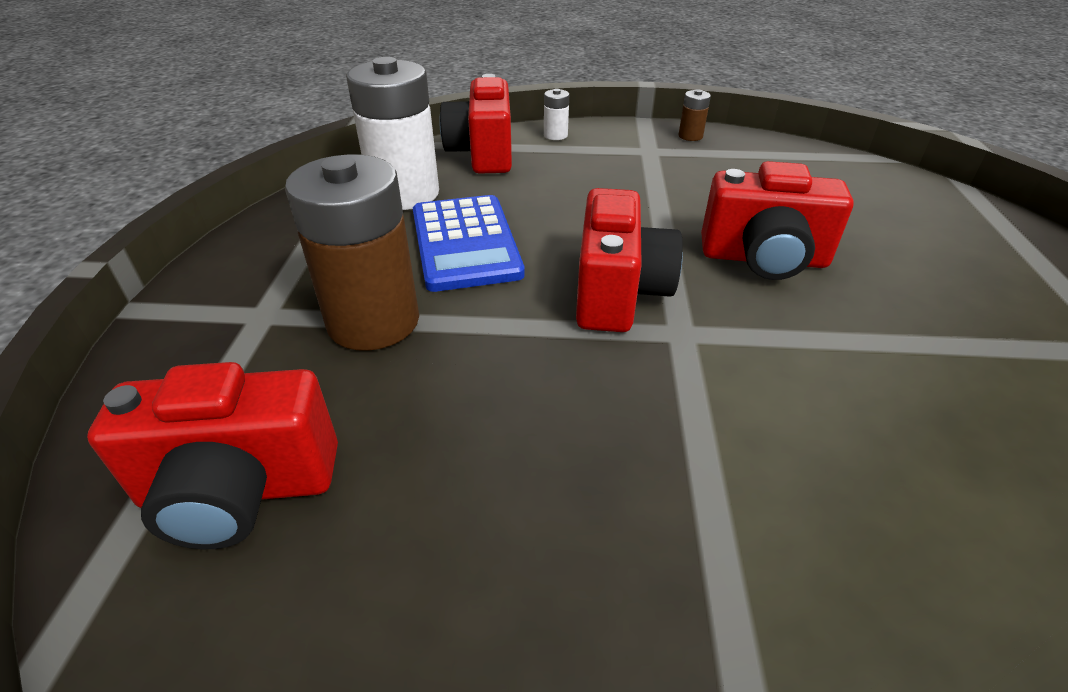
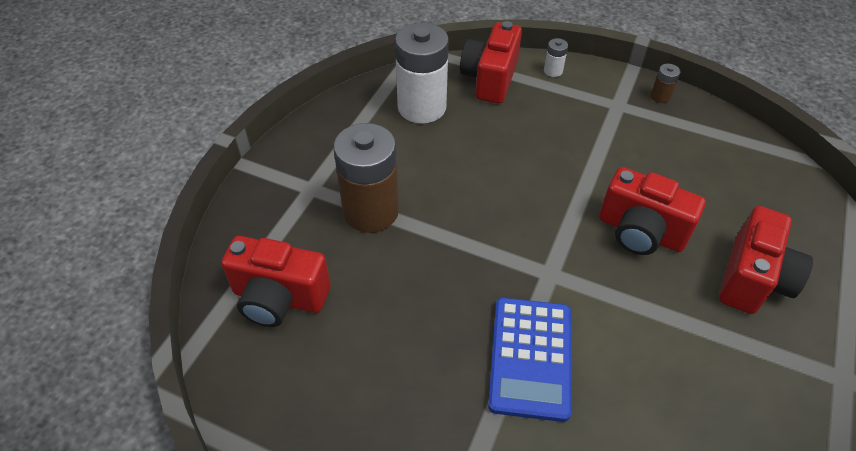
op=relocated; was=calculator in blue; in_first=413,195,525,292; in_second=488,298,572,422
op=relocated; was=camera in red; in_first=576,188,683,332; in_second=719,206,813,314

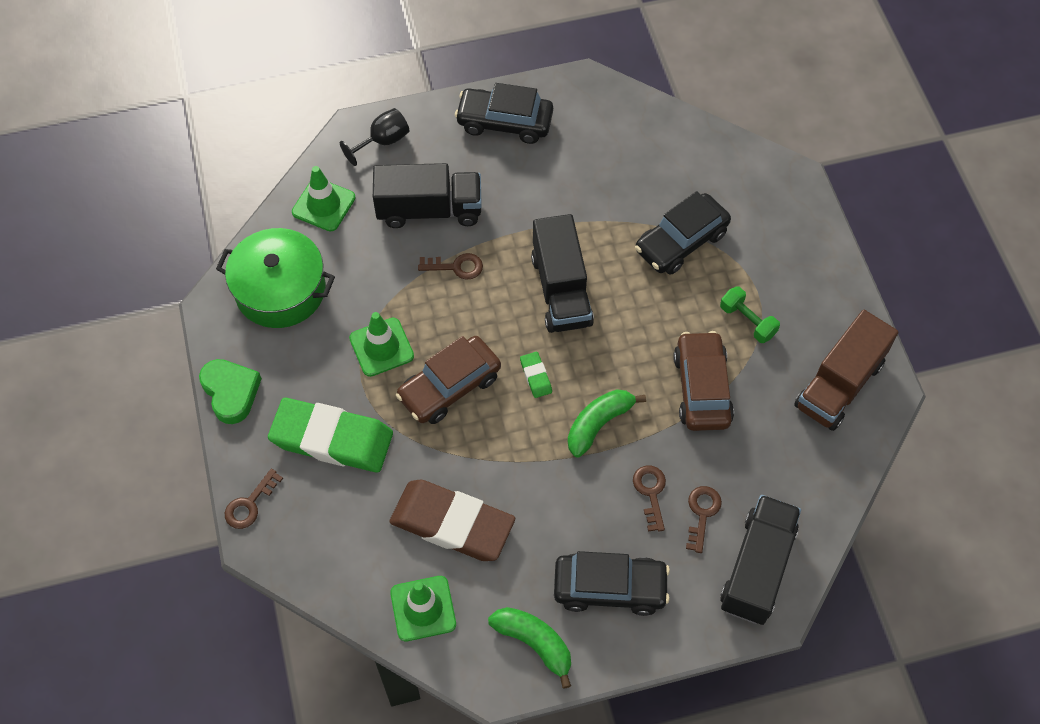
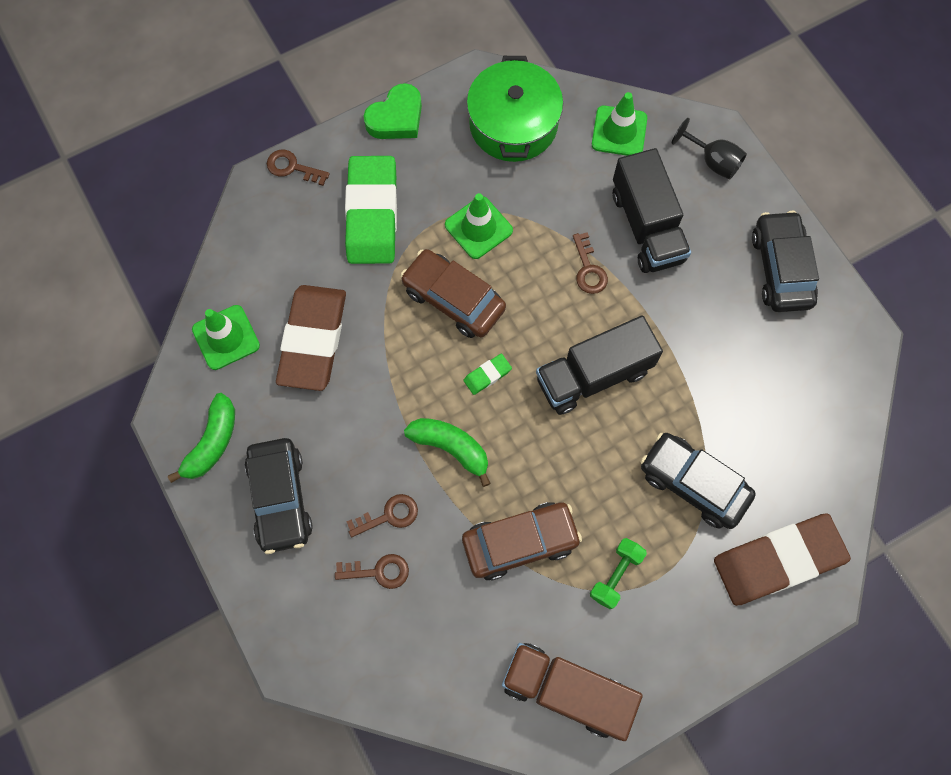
op=missing; was=truck in black; in_first=720,495,801,625
op=appeared; now=eraser in brown; in_second=714,513,851,606

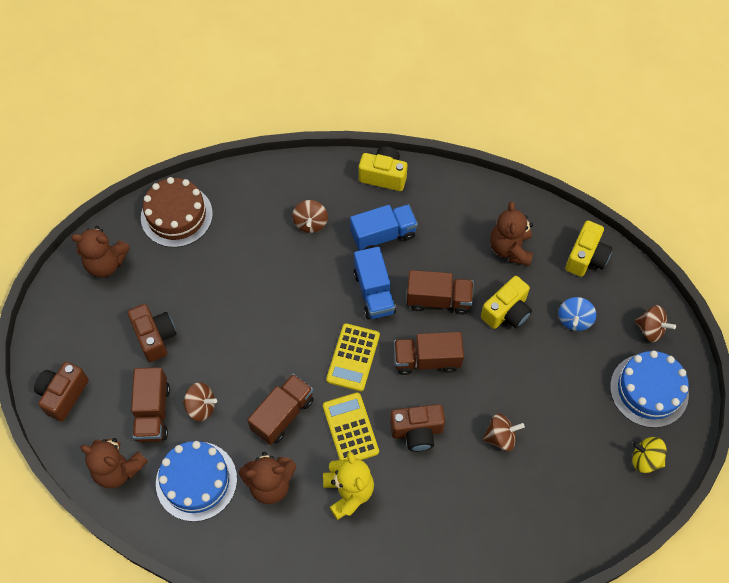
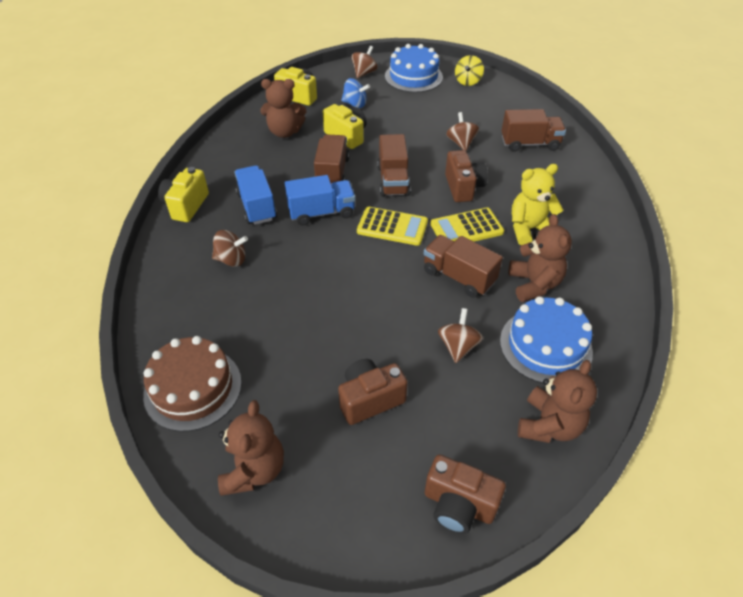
op=relocated; was=truck in brown; in_first=131,367,170,442; in_second=501,109,566,152

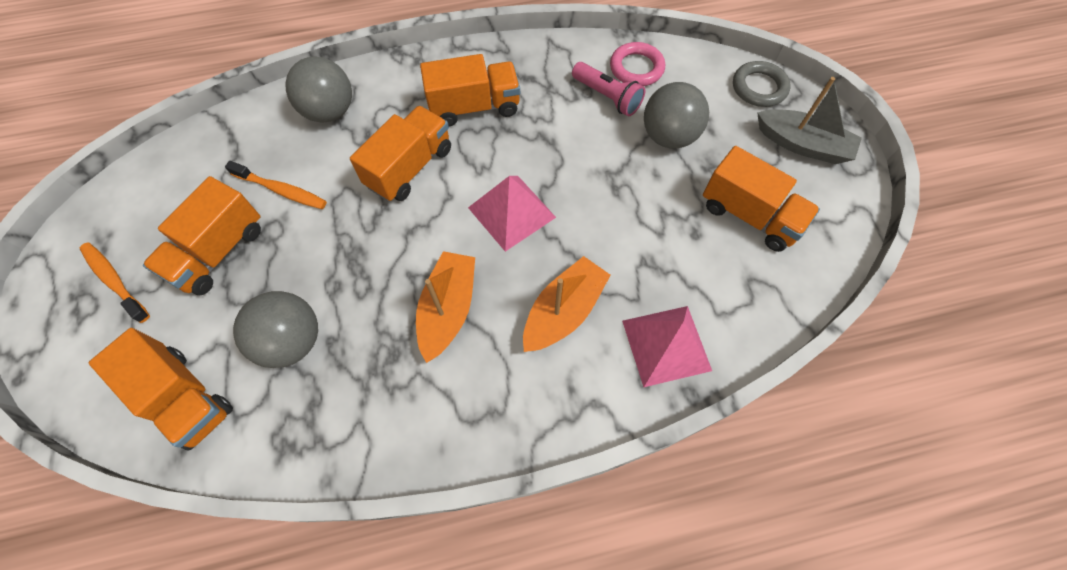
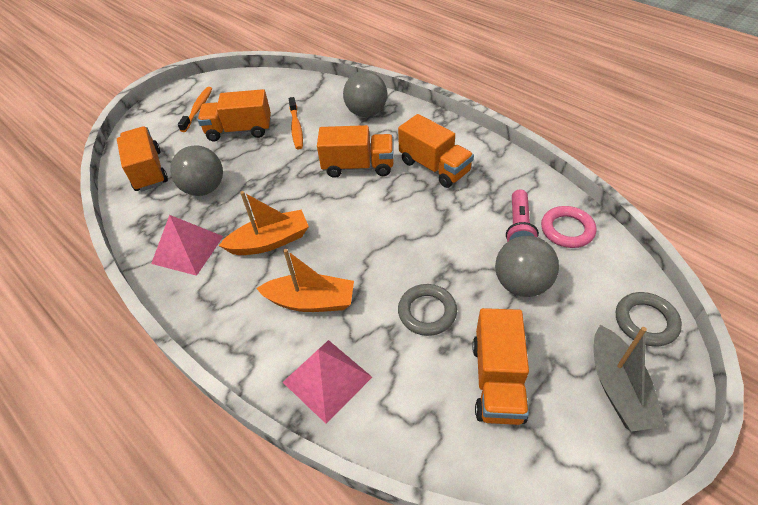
op=spun; was=truck in orange; in_first=89,328,233,450; in_second=117,126,168,191; clockwise=150
op=relocated; was=pyramid in pink; in_first=468,176,556,252; in_second=151,215,223,276
op=appeared; now=ring in grey; in_second=398,284,457,336

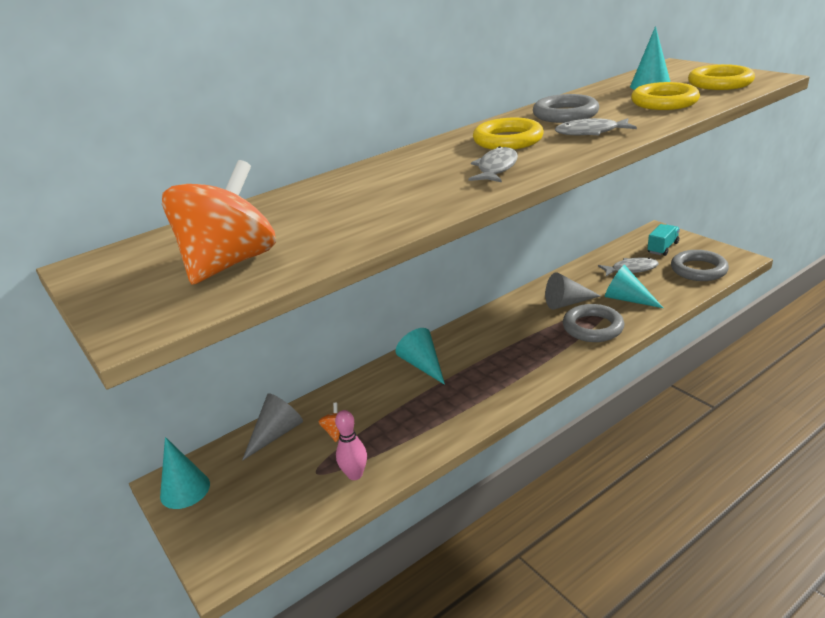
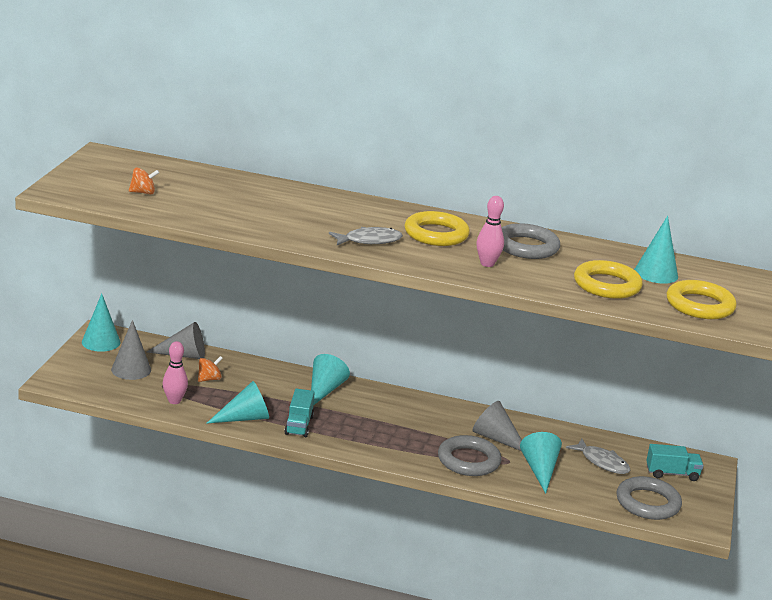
op=size; was=spinning top in orange; in_first=162,160,276,285; in_second=129,168,159,194; ratio=0.4
op=exchanged; was=fish in grey; now=bowling pin in pink; in_first=555,118,637,135; in_second=476,196,504,267
op=appeared; now=cone in grey; in_second=111,320,151,380
op=appeared; now=cone in turquoise; in_second=206,381,269,424
op=appeared; now=truck in turquoise; in_second=284,388,315,437

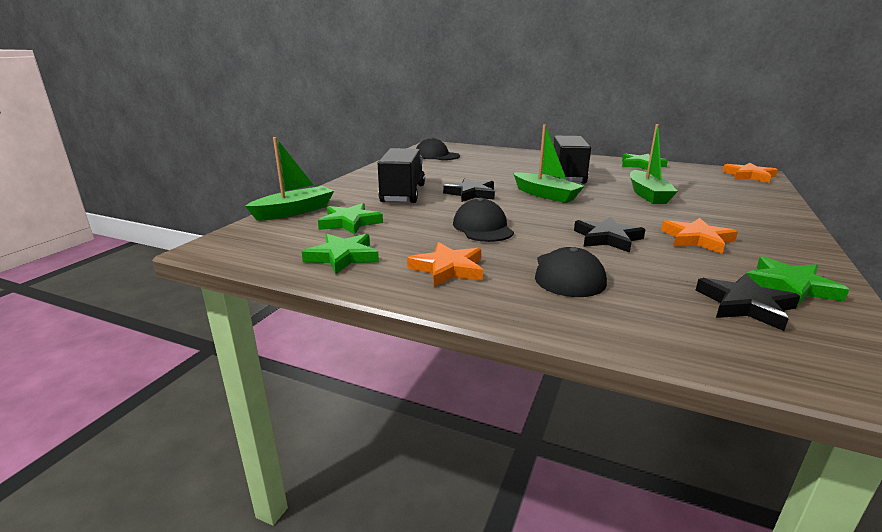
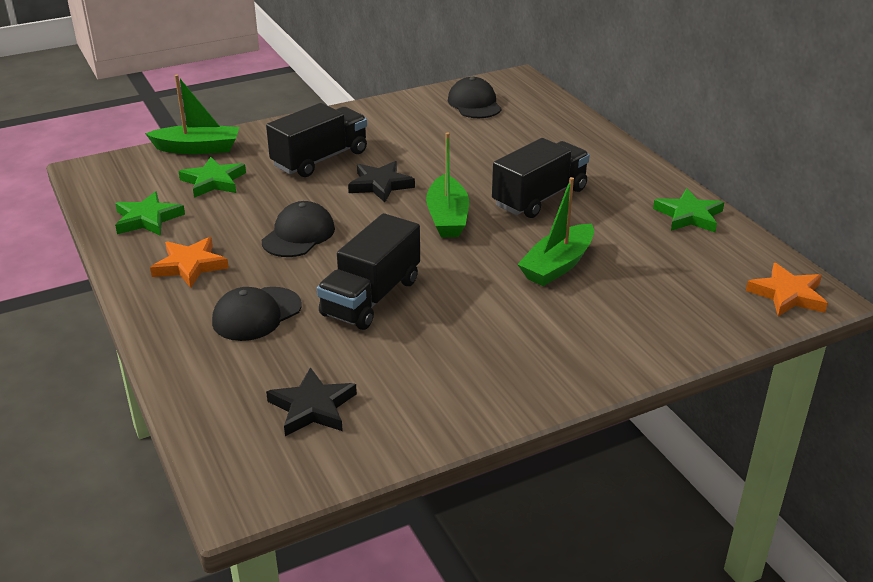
op=exchanged; was=star in black; now=truck in black; in_first=574,217,646,253; in_second=317,213,420,330
op=missing; was=star in orange; in_first=661,218,738,254
op=missing; was=star in green; in_first=746,256,849,307

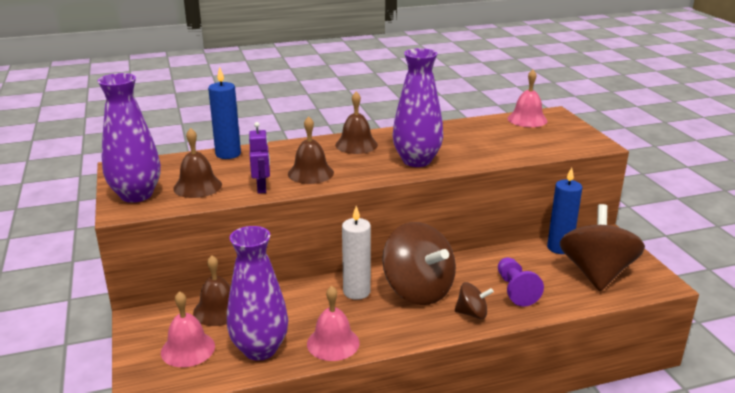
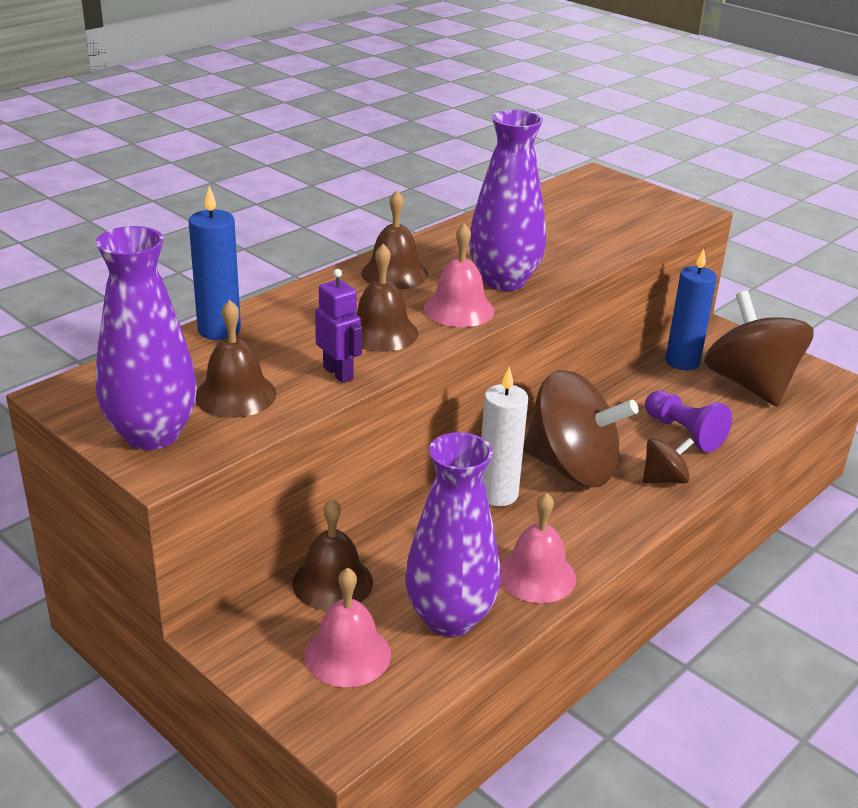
op=relocated; was=bell in pink; in_first=507,70,547,127; in_second=424,223,494,327

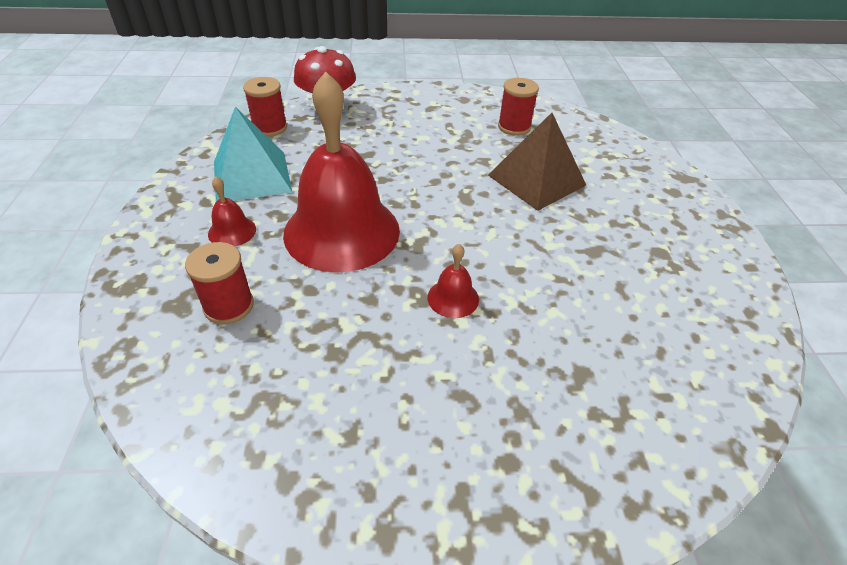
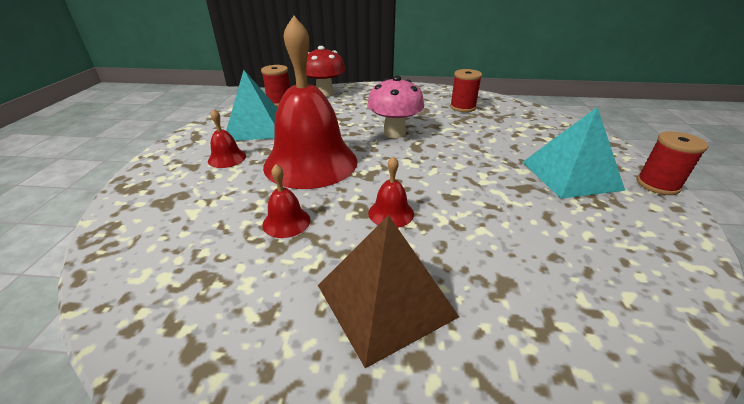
op=relocated; was=spool in red; in_first=185,242,254,324; in_second=636,131,708,195
op=relocated; was=pyramid in brown; in_first=488,113,586,211; in_second=318,215,459,368
op=appeared; now=bell in red; in_second=262,164,310,238
op=appeared; now=mushroom in pink; in_second=367,75,424,138
op=appeared; now=pyramid in turquoise; in_second=523,107,625,199

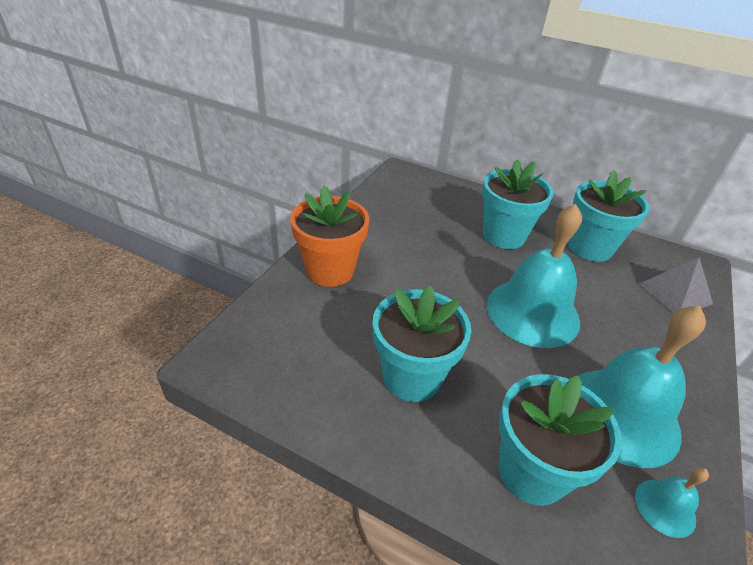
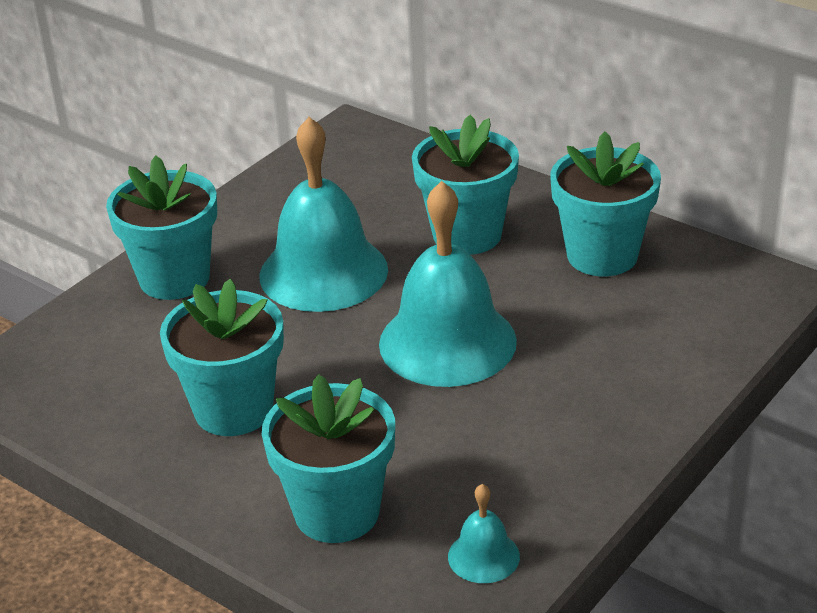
op=colour; was=flower pot in orange; now=flower pot in turquoise; in_first=290,186,369,287; in_second=106,156,217,300
op=relocated; was=bell in turquoise; in_first=579,306,706,468; in_second=260,117,388,312
op=missing; was=pyramid in grey; in_first=639,257,713,314

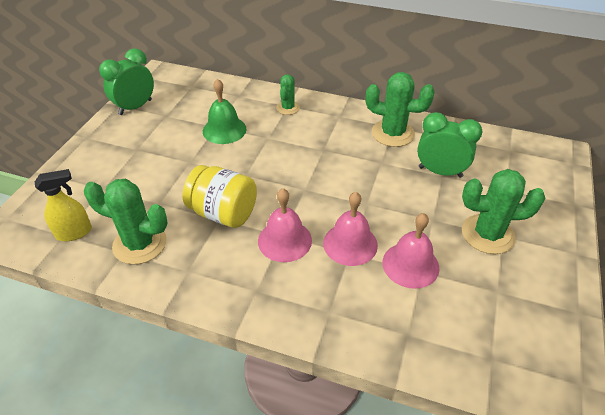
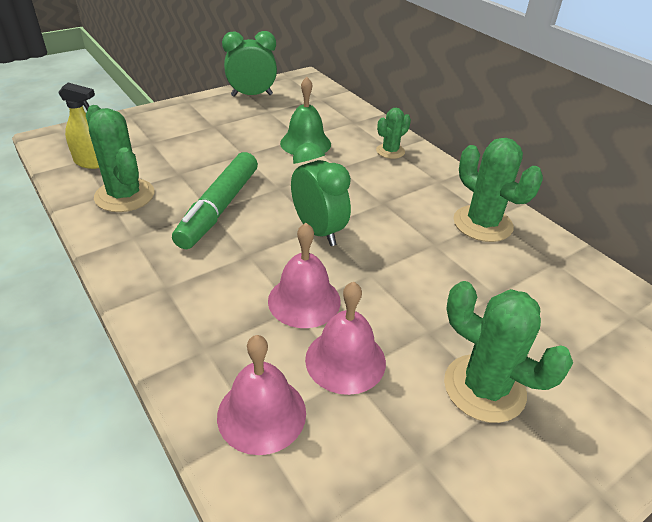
op=exchanged; was=jar in yellow; now=marker in green; in_first=183,165,257,228; in_second=172,152,258,249
op=relocated; was=bell in pink; in_first=258,188,312,262; in_second=217,335,306,455
op=relocated; was=clock in green; in_first=417,112,482,178; in_second=291,142,351,246

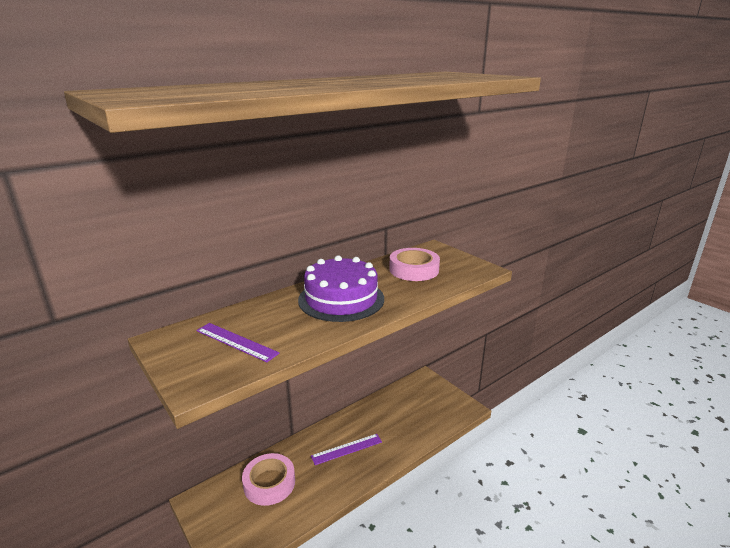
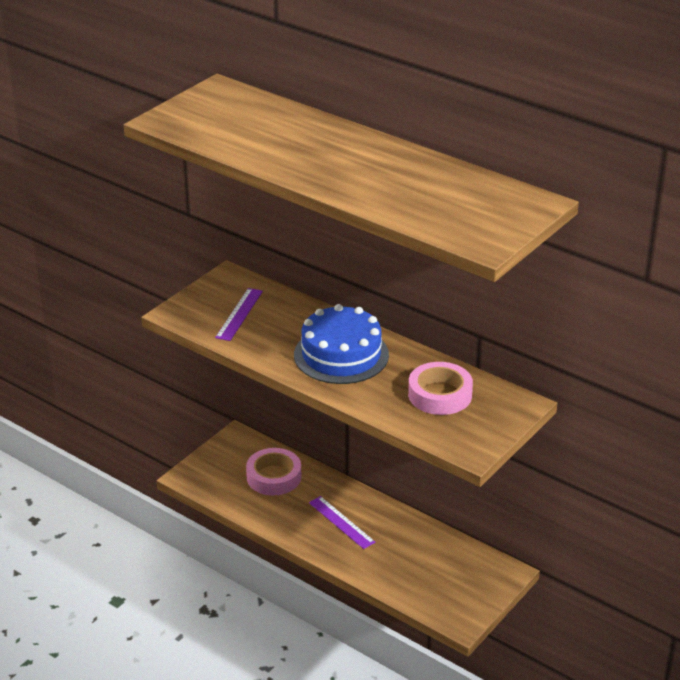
op=colour; was=cake in purple; now=cake in blue; in_first=298,255,384,322; in_second=294,304,389,384

